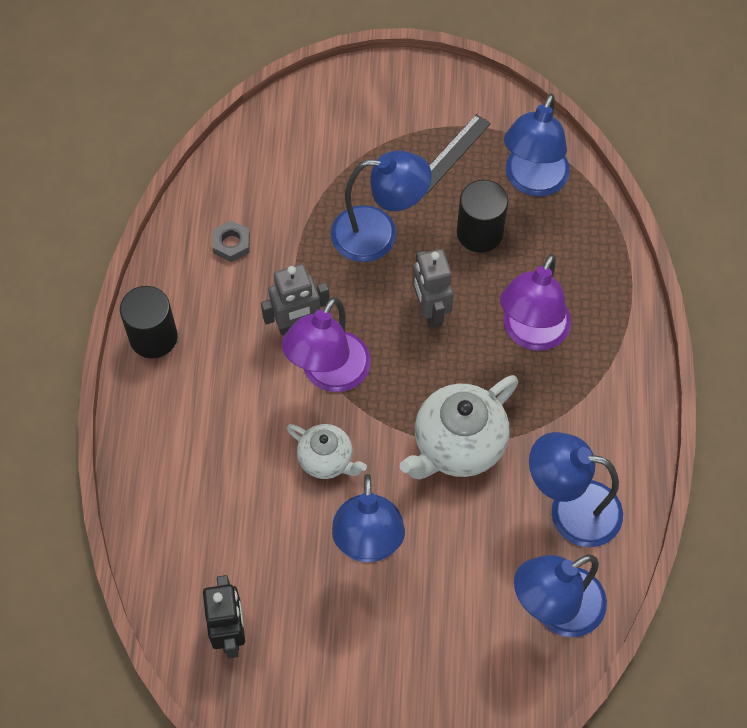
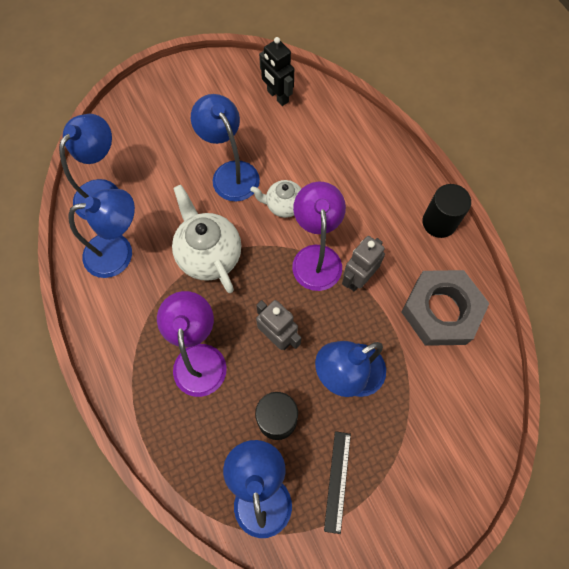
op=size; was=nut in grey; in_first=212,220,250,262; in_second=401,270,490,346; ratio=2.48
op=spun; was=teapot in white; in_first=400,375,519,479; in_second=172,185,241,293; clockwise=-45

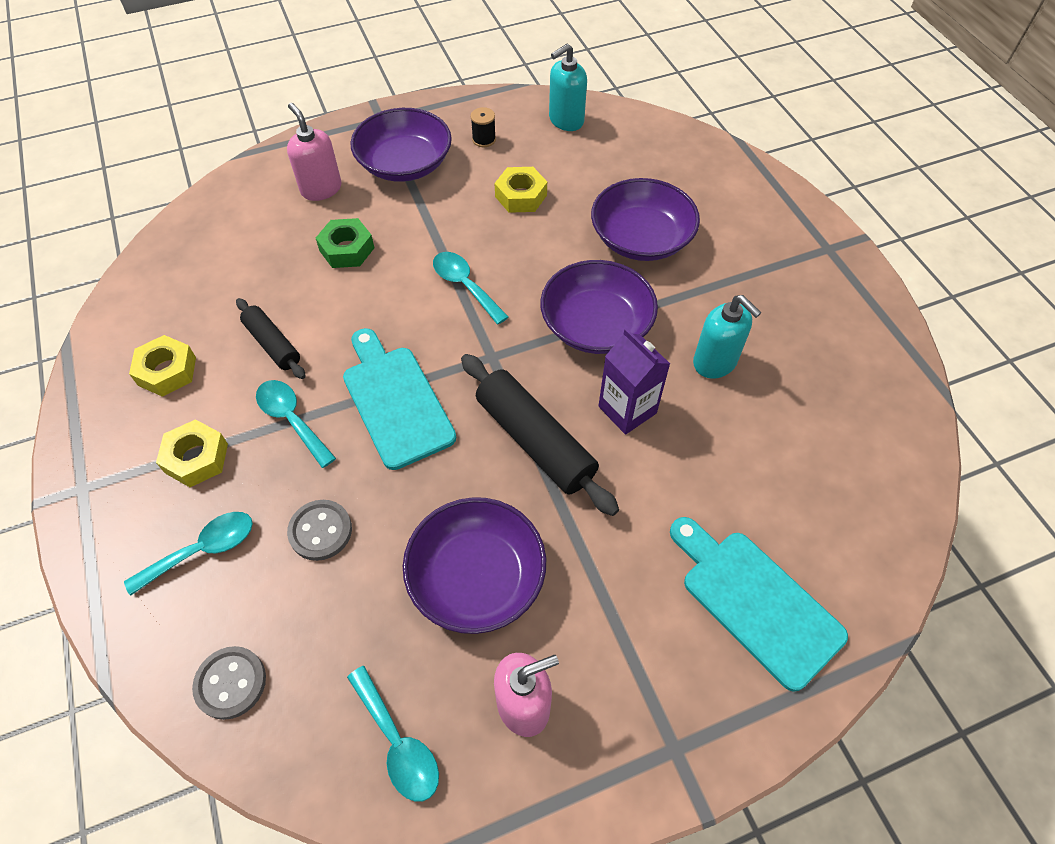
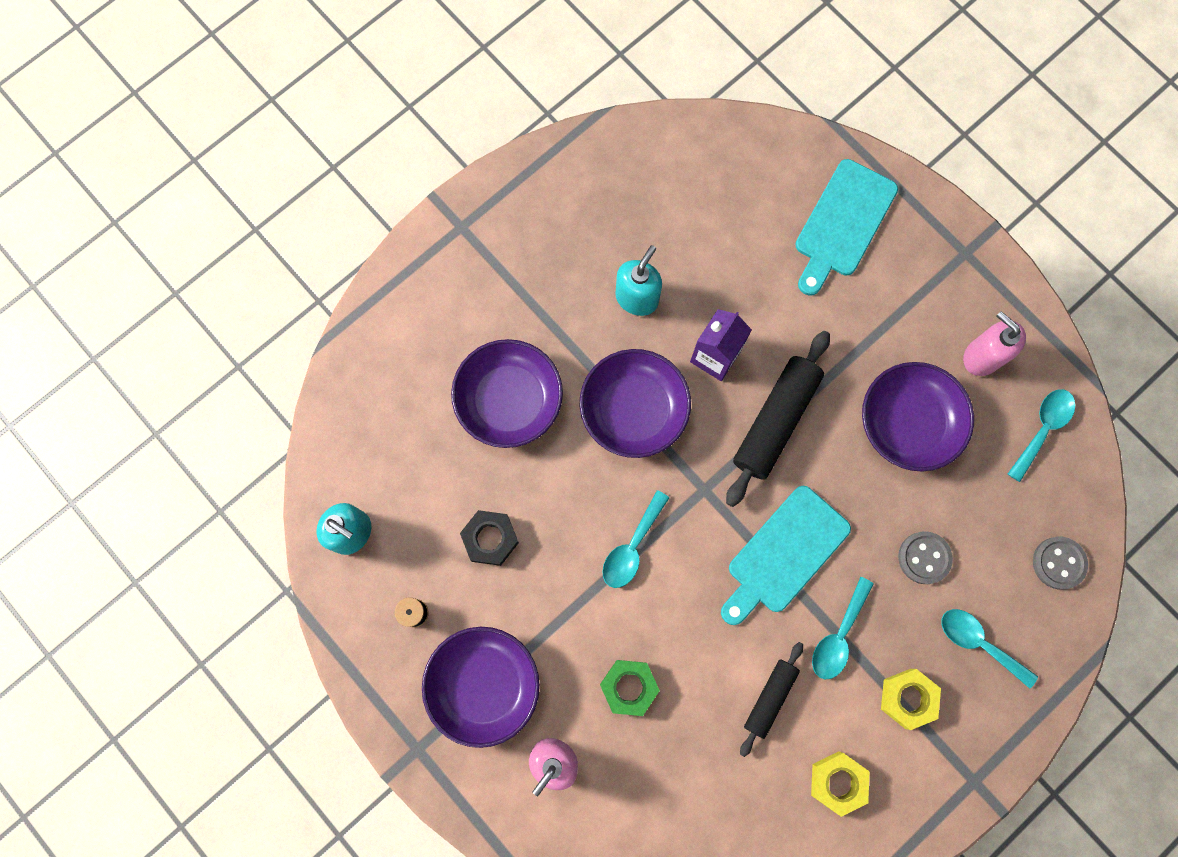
op=colour; was=nut in yellow; now=nut in black; in_first=495,167,547,213; in_second=460,510,519,566

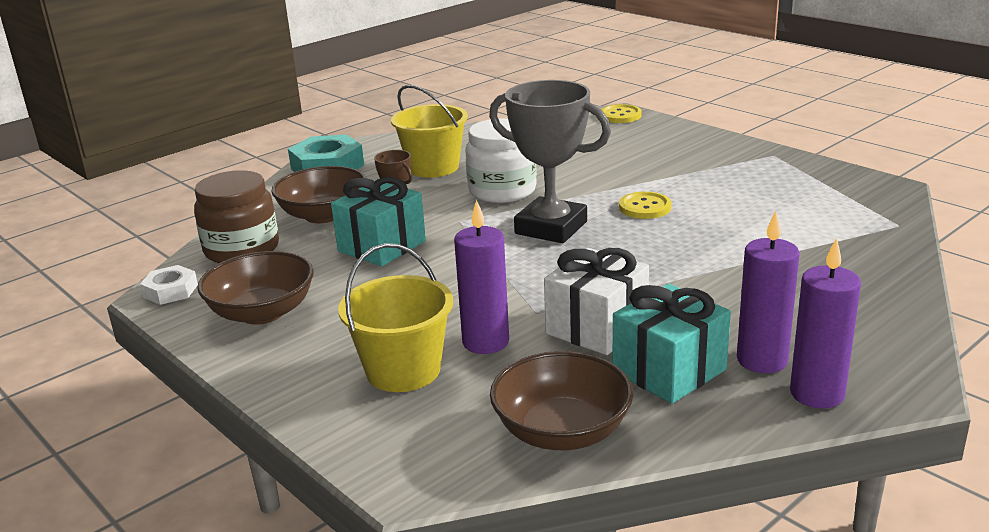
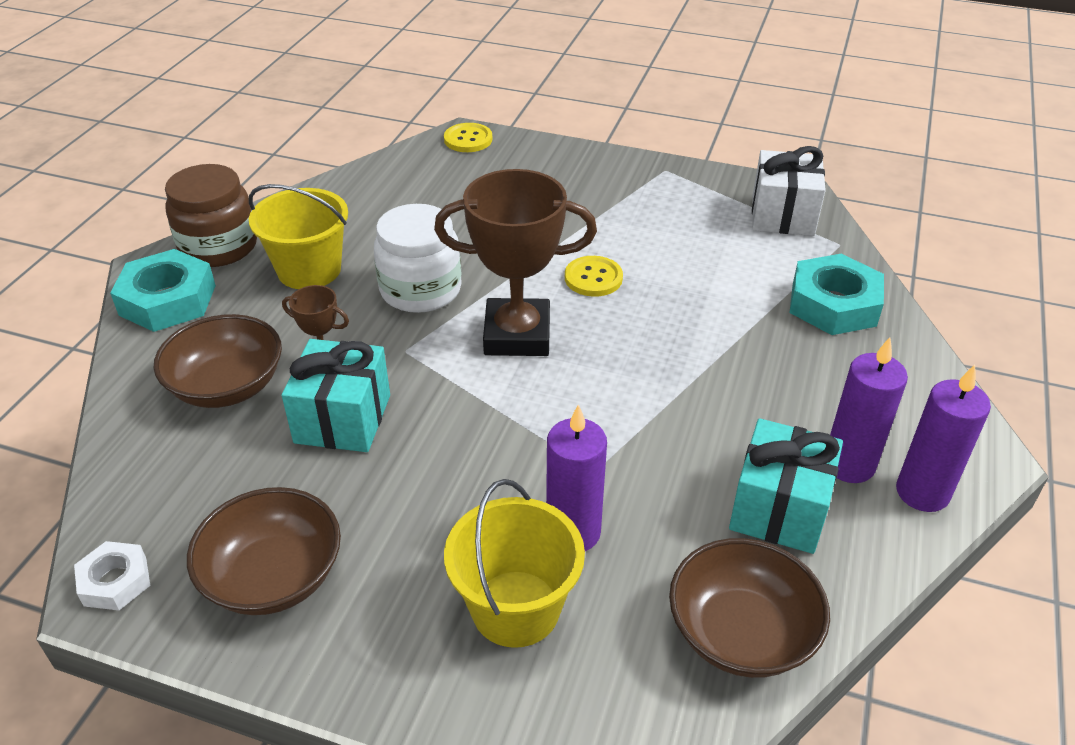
op=relocated; was=jar in brown; in_first=194,170,279,263; in_second=165,164,257,267
op=colour; was=trophy in grey; now=trophy in brown; in_first=489,80,611,243; in_second=434,169,597,356
op=relocated; was=gift in white; in_first=544,248,649,355; in_second=752,146,826,236
op=appeared; now=nut in turquoise; in_second=789,254,884,335

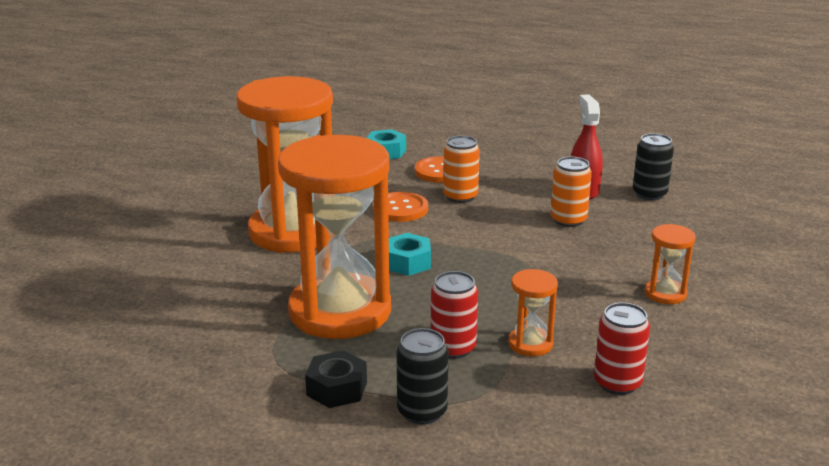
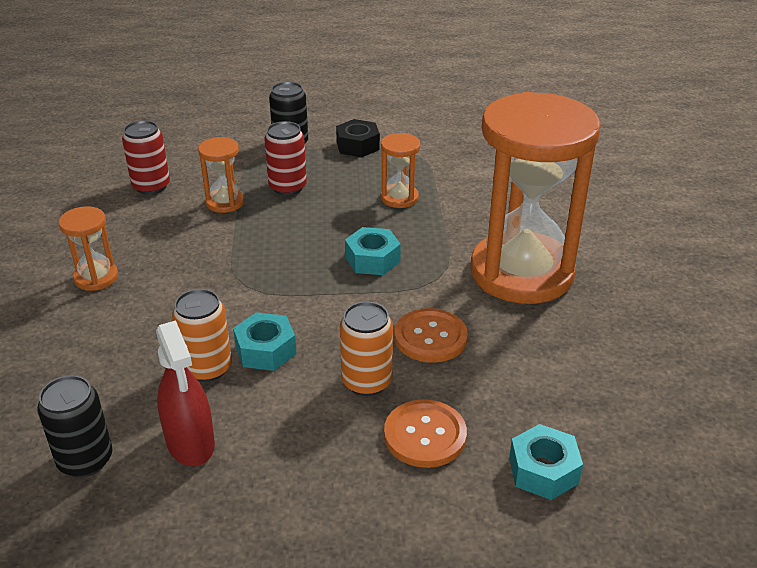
op=size; was=hourglass in orange; in_first=278,135,391,339; in_second=381,133,421,208; ratio=0.41
op=appeared; now=nut in turquoise; in_second=233,312,297,371

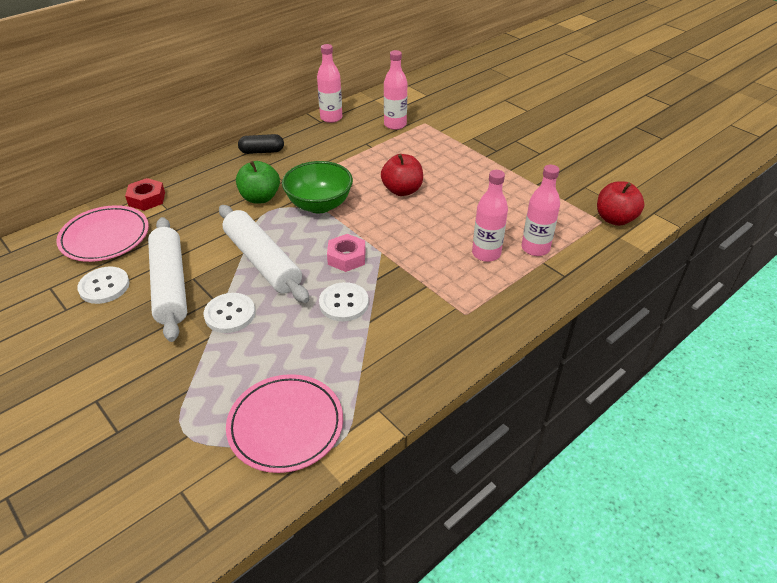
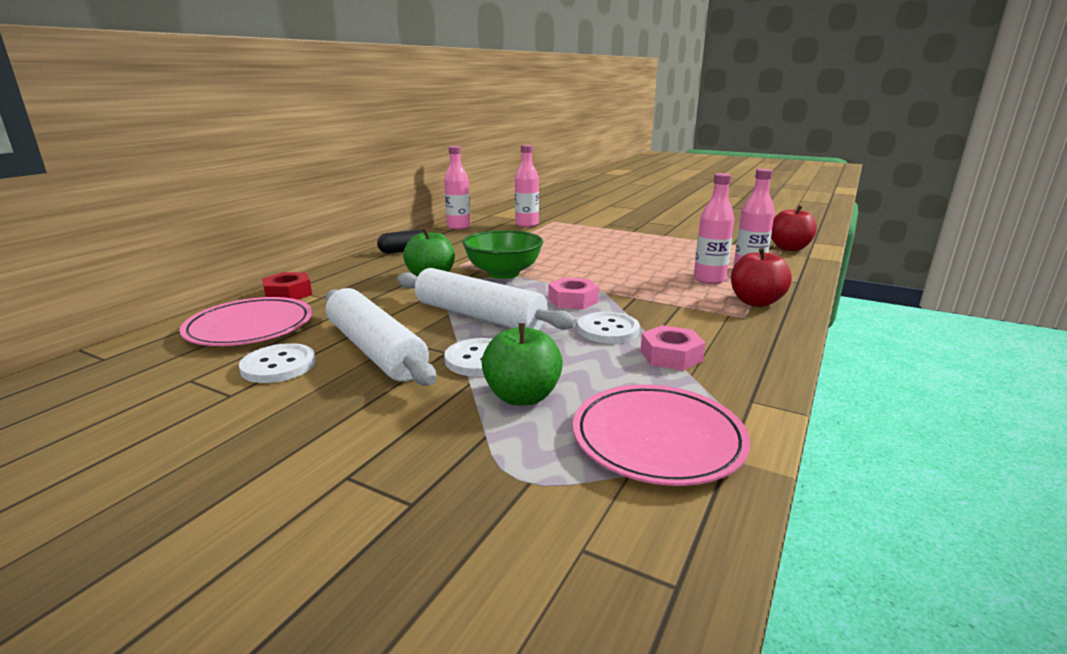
op=relocated; was=apple in red; in_first=381,154,423,196; in_second=731,248,792,307
op=appeared; now=apple in green; in_second=482,323,563,405
op=appeared; now=nut in pink; in_second=640,325,706,371

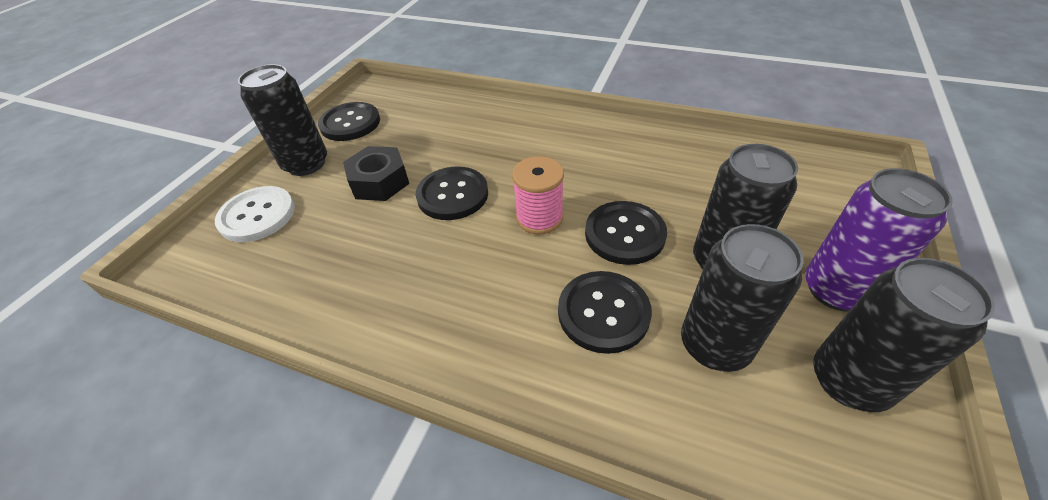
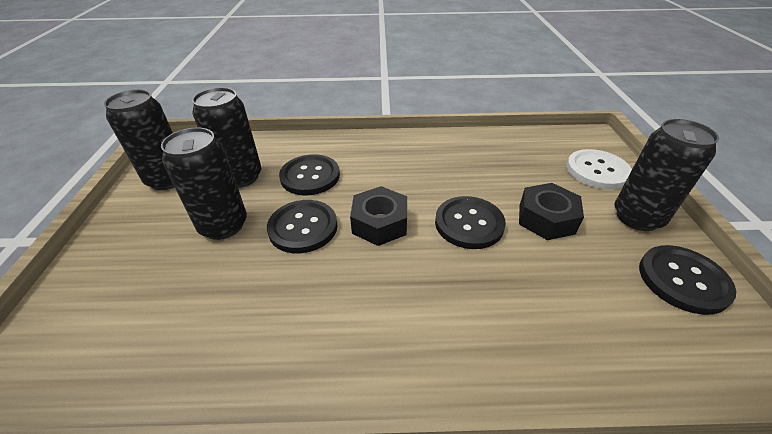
op=exchanged; was=spool in pink; now=nut in black; in_first=512,156,564,234; in_second=350,186,407,246
op=missing; was=can in purple; in_first=805,168,952,312

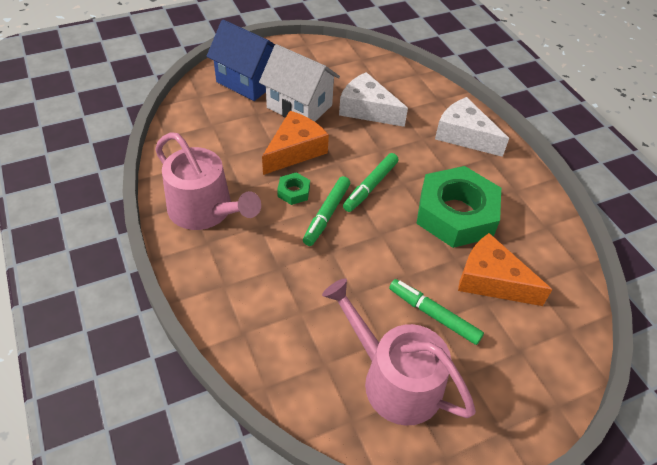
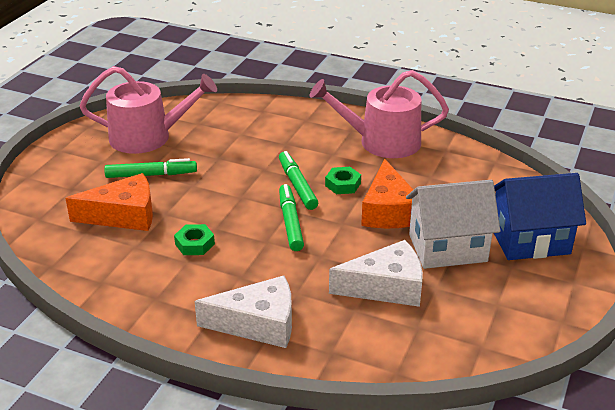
op=size; was=nut in green; in_first=416,166,501,248; in_second=174,224,215,255; ratio=0.41

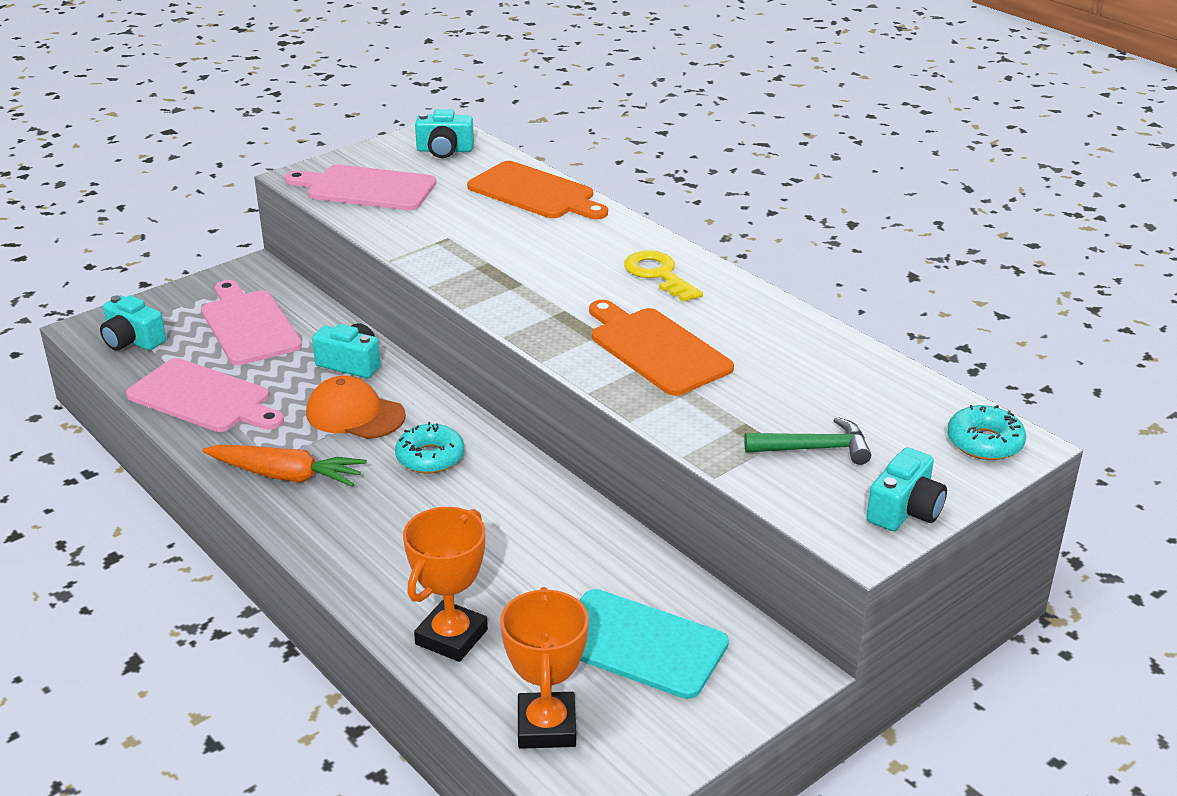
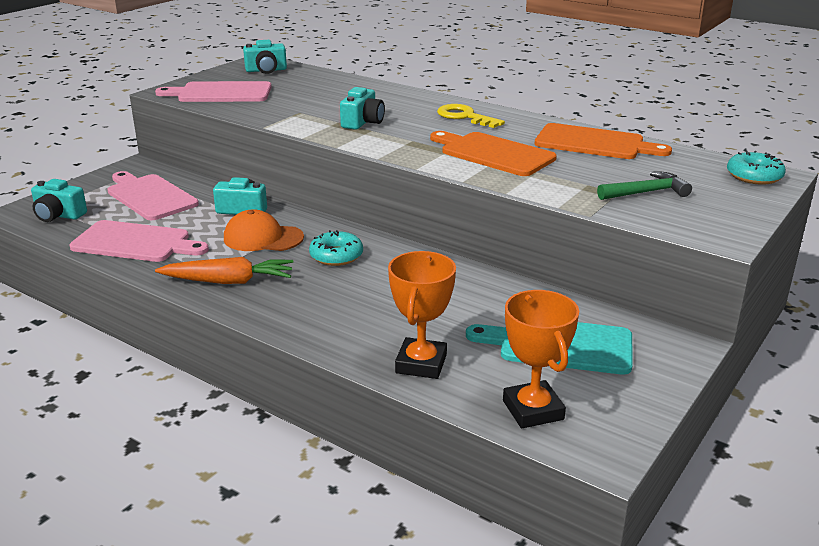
op=relocated; was=cutting board in orange; in_first=467,161,608,219; in_second=534,123,672,159
op=relocated; was=camera in turquoise; in_first=866,447,947,531; in_second=340,87,385,130

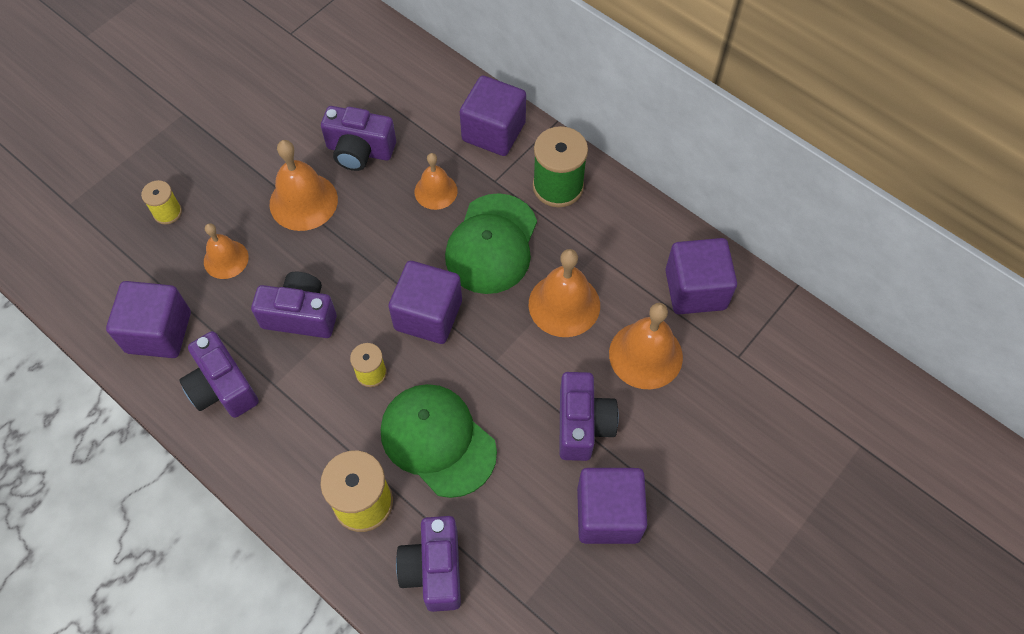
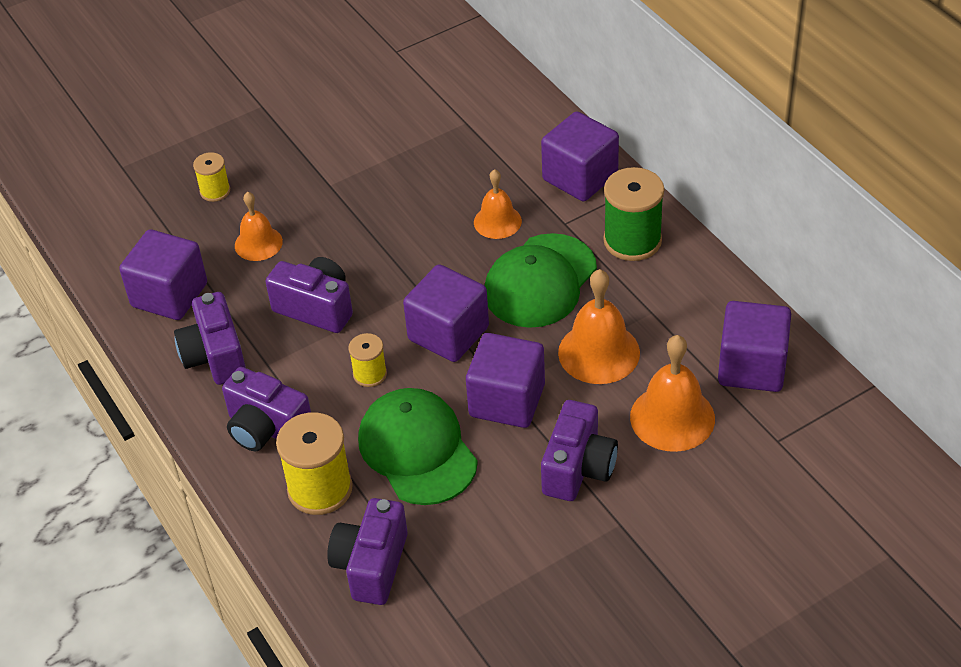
op=missing; was=bell in orange; in_first=269,140,338,231
op=relocated; was=camera in purple; in_first=321,106,396,171; in_second=222,367,311,451
op=relocated; was=cube in purple; in_first=577,468,647,544; in_second=466,333,545,428

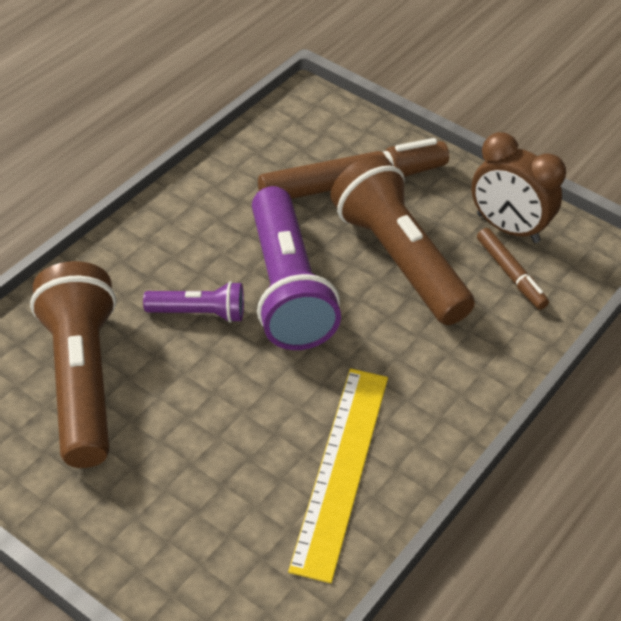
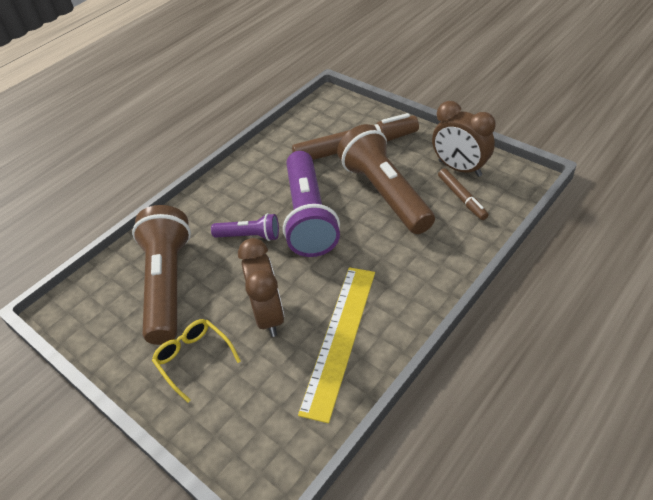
op=appeared; now=glasses in yellow; in_second=152,319,241,403
op=appeared; now=clock in brown; in_second=238,238,285,337

